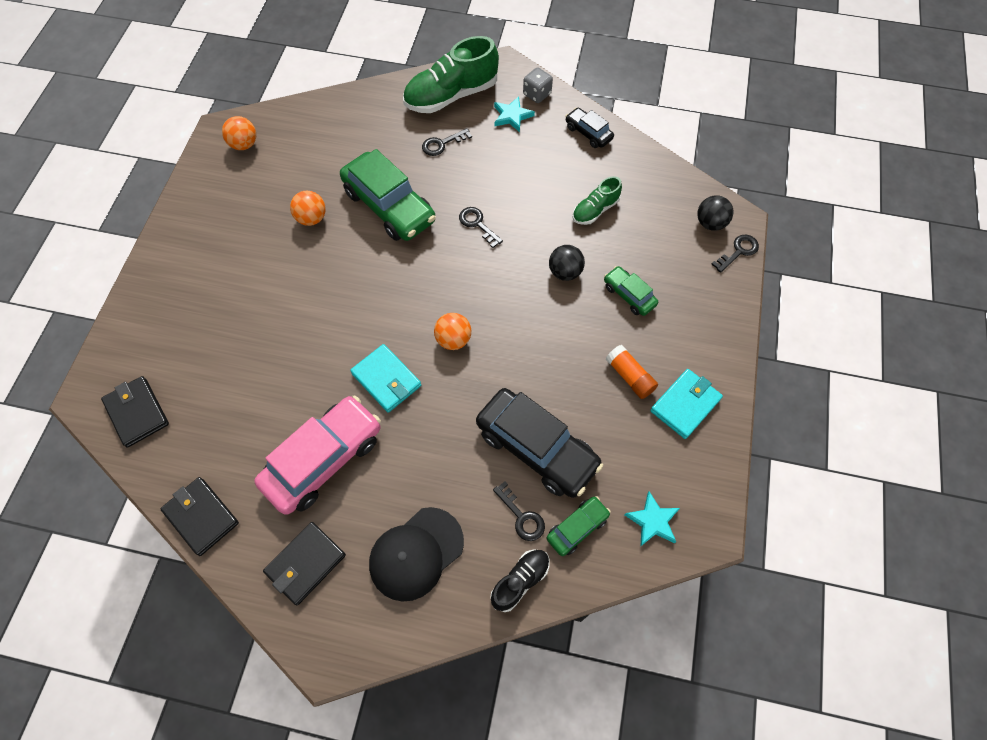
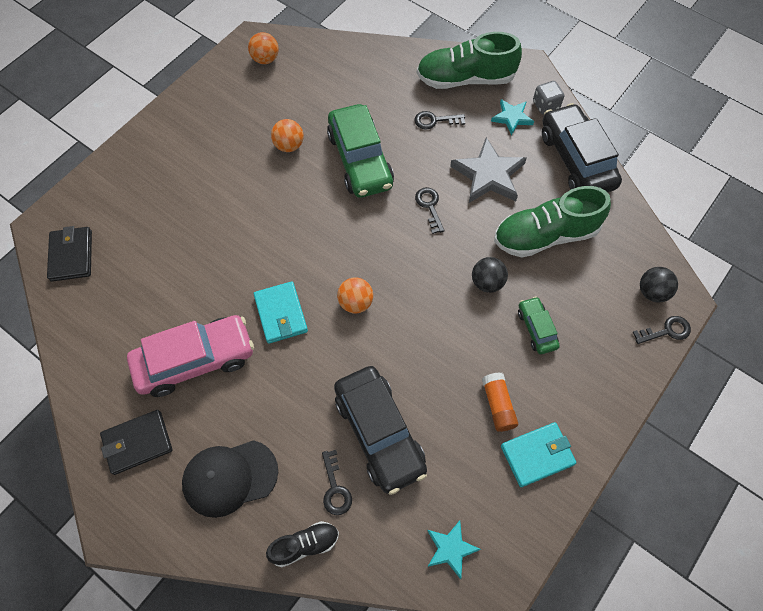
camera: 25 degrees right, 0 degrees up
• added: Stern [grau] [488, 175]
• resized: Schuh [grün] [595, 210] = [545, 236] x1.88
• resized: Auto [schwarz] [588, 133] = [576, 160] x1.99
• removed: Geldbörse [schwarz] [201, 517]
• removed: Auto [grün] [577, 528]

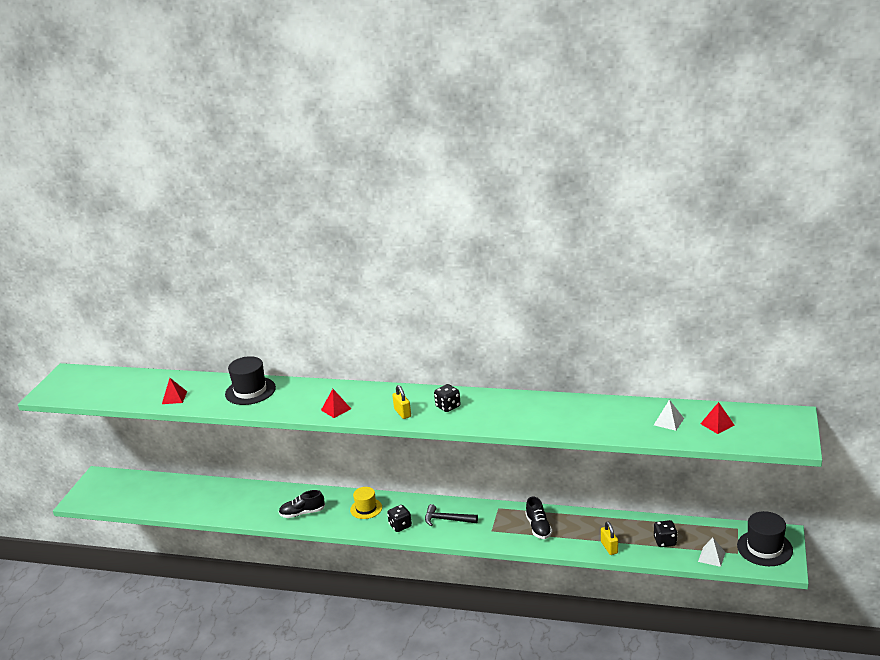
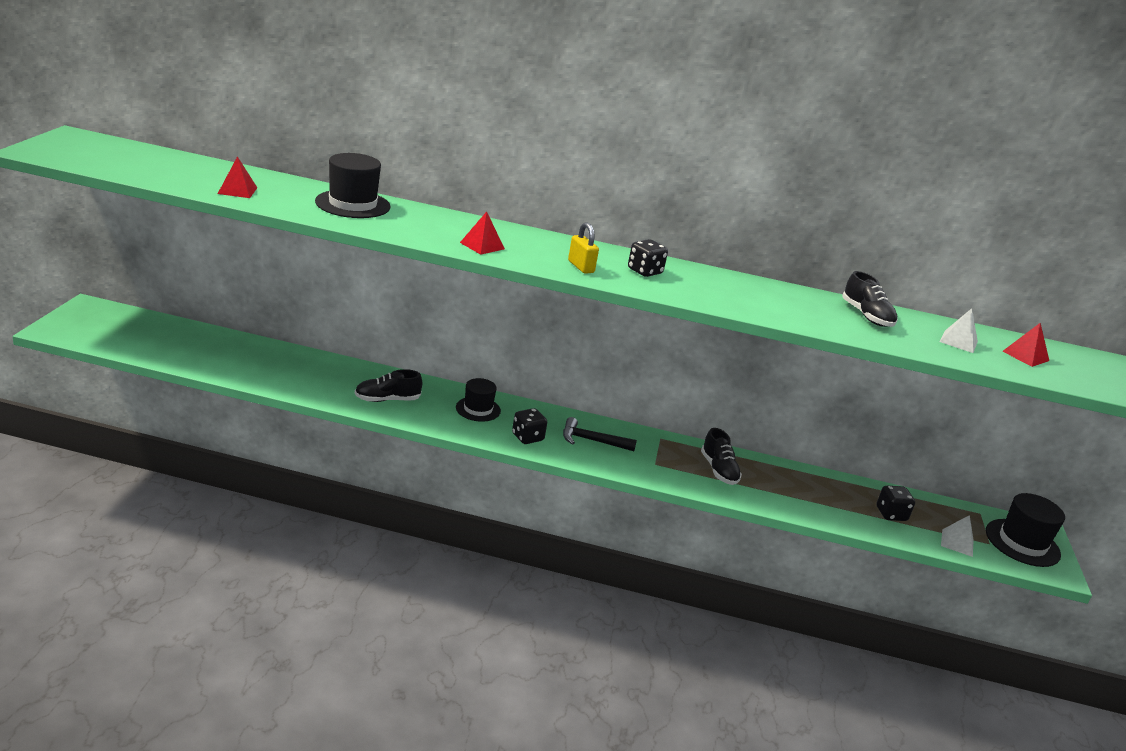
camera: 10 degrees left, 0 degrees up
• recoloured: Hut [gelb] [366, 508] to Hut [schwarz] [478, 409]
• added: Schuh [schwarz] [866, 316]
• removed: Vorhängeschloss [gelb] [609, 548]

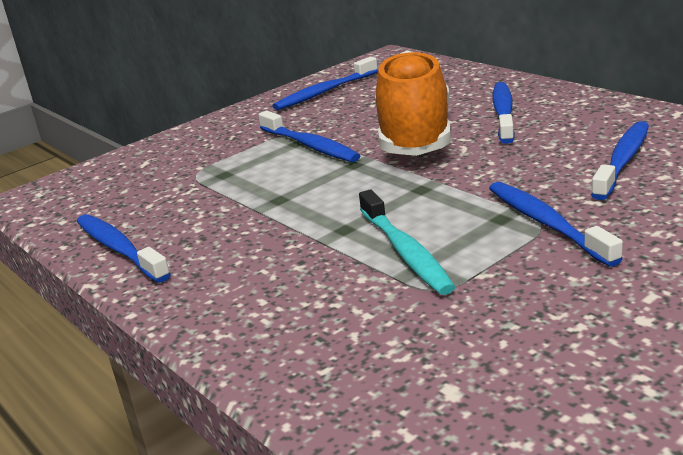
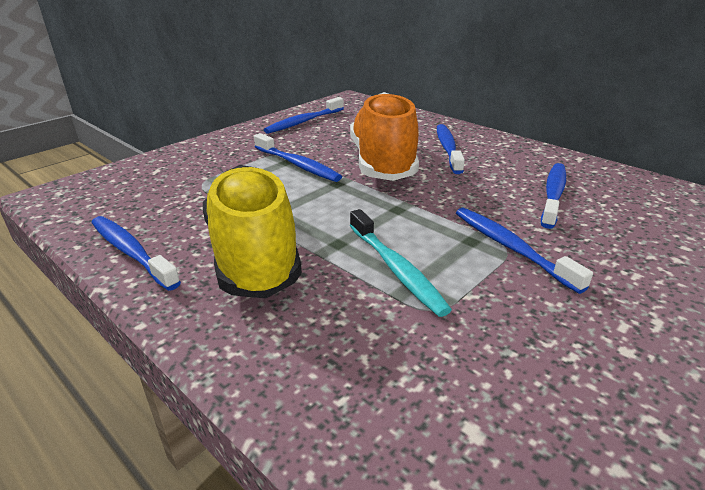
camera: 10 degrees left, 5 degrees up
• added: Schuh [gelb] [253, 254]

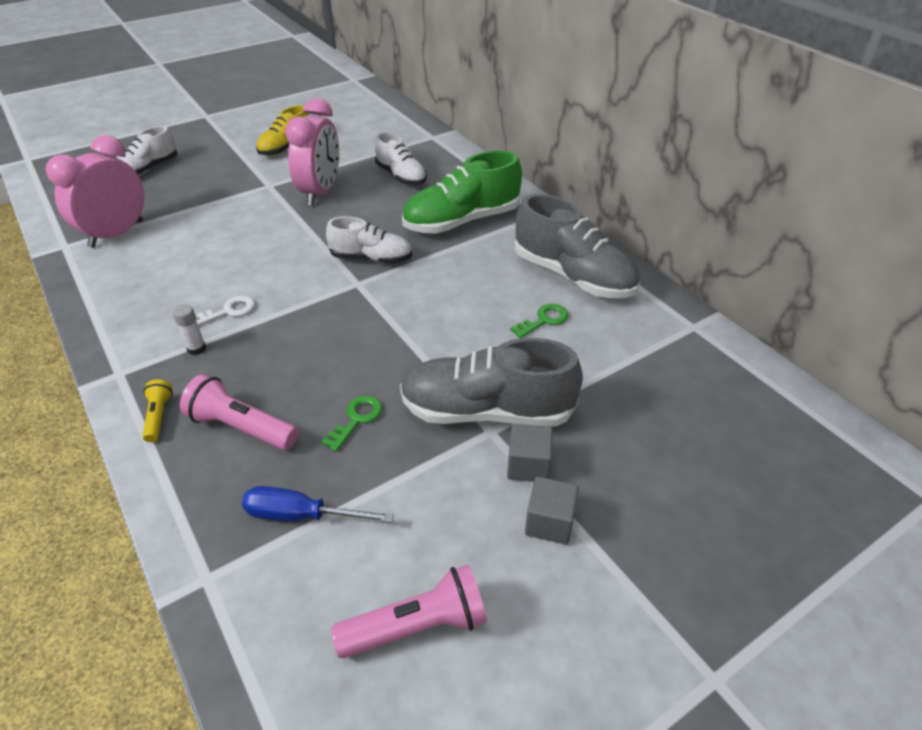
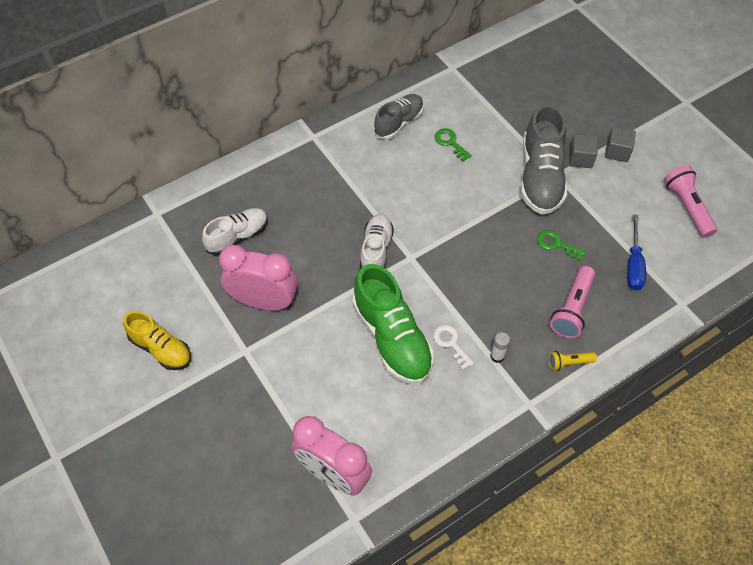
camera: 90 degrees left, 15 degrees up
• moved: Schuh [grün] [461, 221] to [392, 338]
• resized: Schuh [grau] [573, 276] = [399, 123] x0.62
• removed: Schuh [weiß] [147, 169]

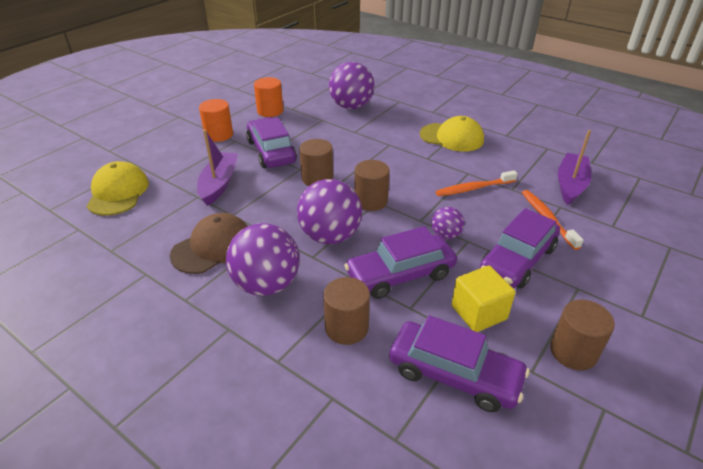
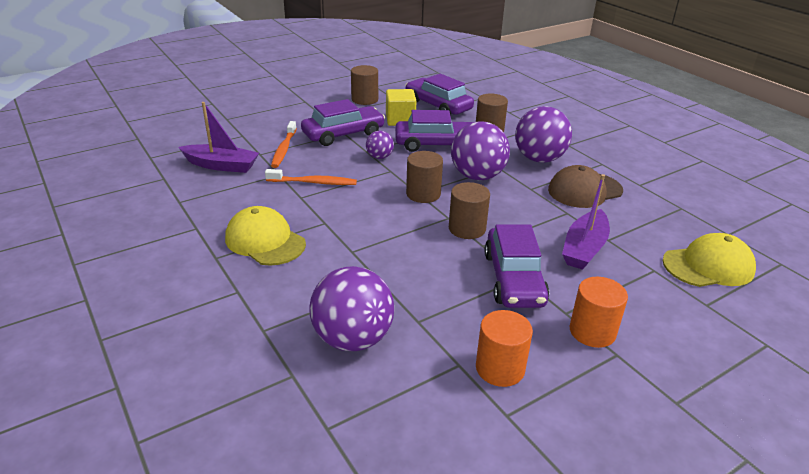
camera: 160 degrees left, 5 degrees down
• turned: Boot [lila] [570, 185] = [221, 165] 120 degrees counterclockwise
• turned: Kappe [gelb] [118, 192] = [708, 266] 120 degrees counterclockwise

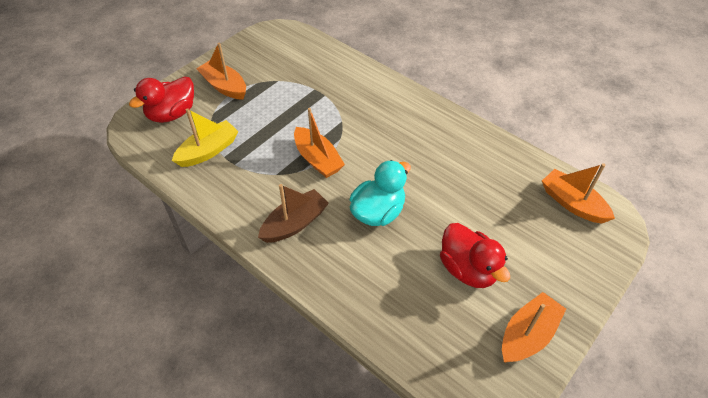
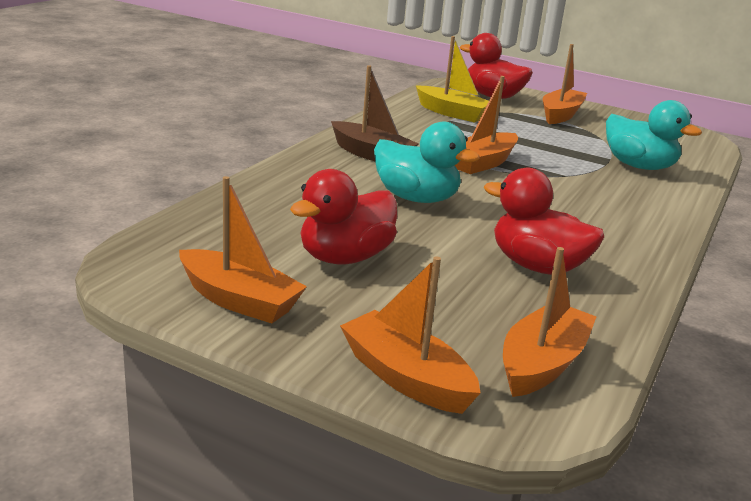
camera: 75 degrees right, 25 degrees down
• added: Boot [orange] [406, 377]
• added: Ente [rot] [537, 266]
• added: Ente [türkis] [639, 166]

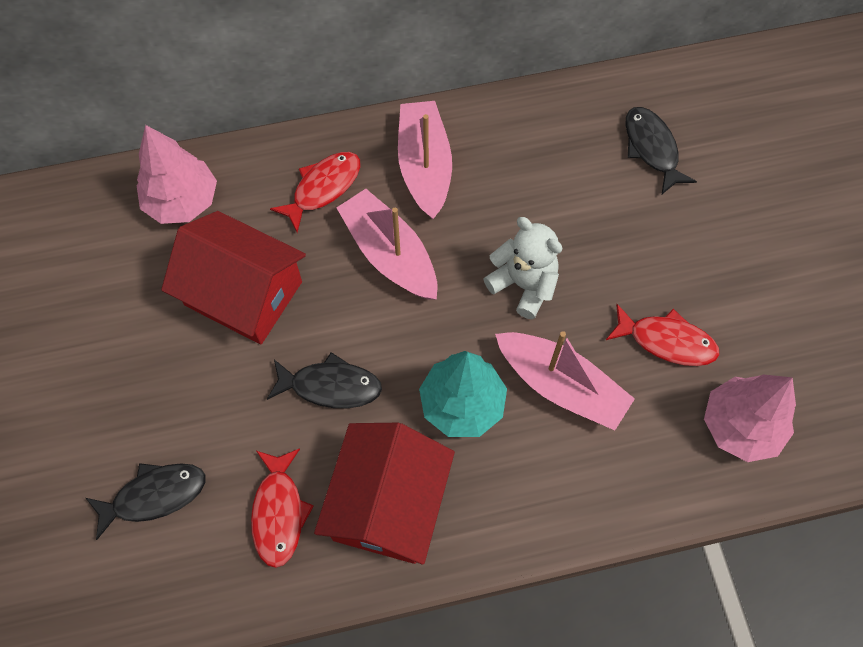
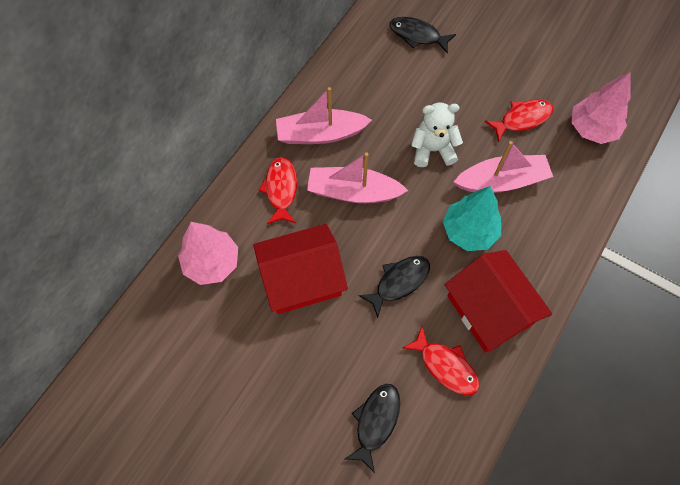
camera: 45 degrees left, 0 degrees up
• turned: Boot [rosa] [424, 166] = [320, 134] 45 degrees counterclockwise

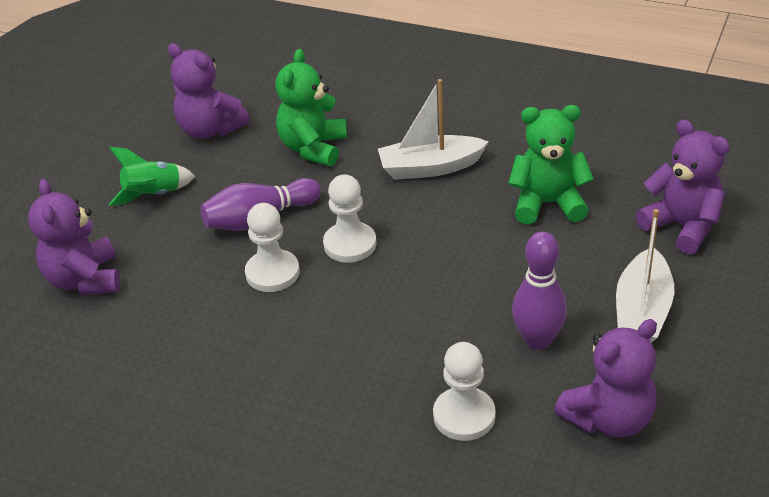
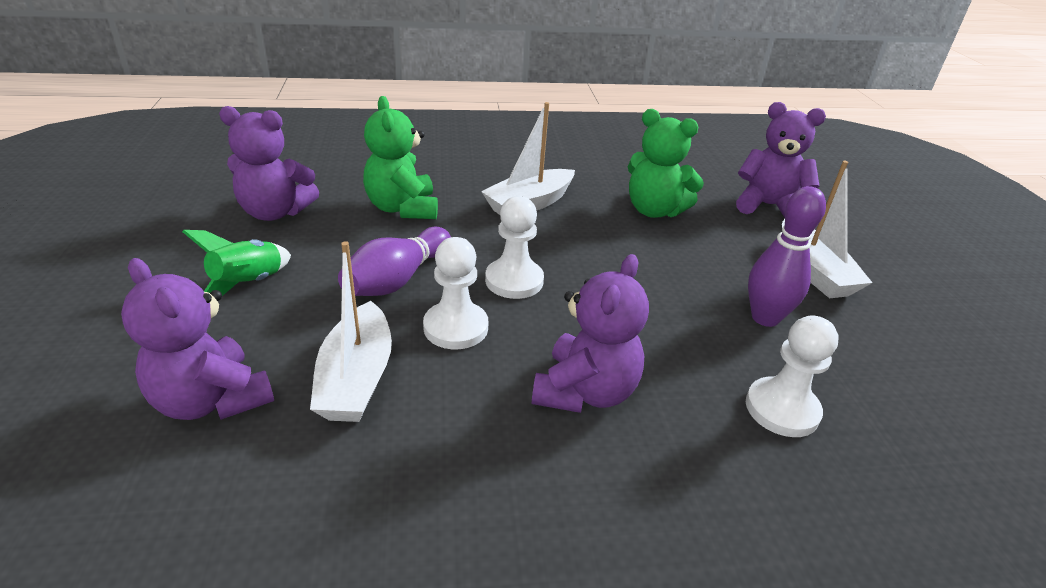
camera: 35 degrees left, 5 degrees down
• added: Boot [weiß] [356, 378]
• moved: Teddybär [lila] [609, 418] to [585, 391]
• turned: Teddybär [grün] [548, 203] = [654, 210] 120 degrees counterclockwise

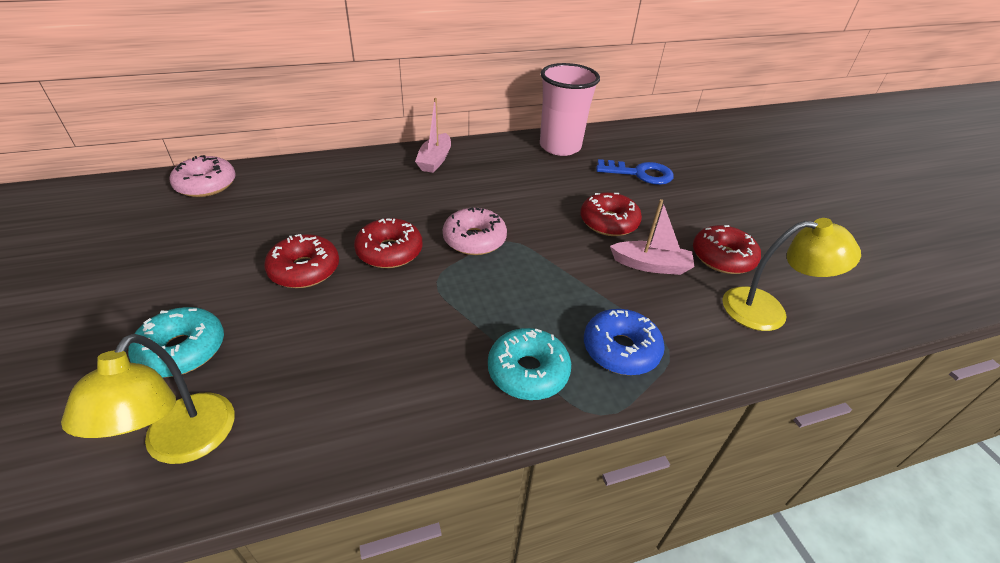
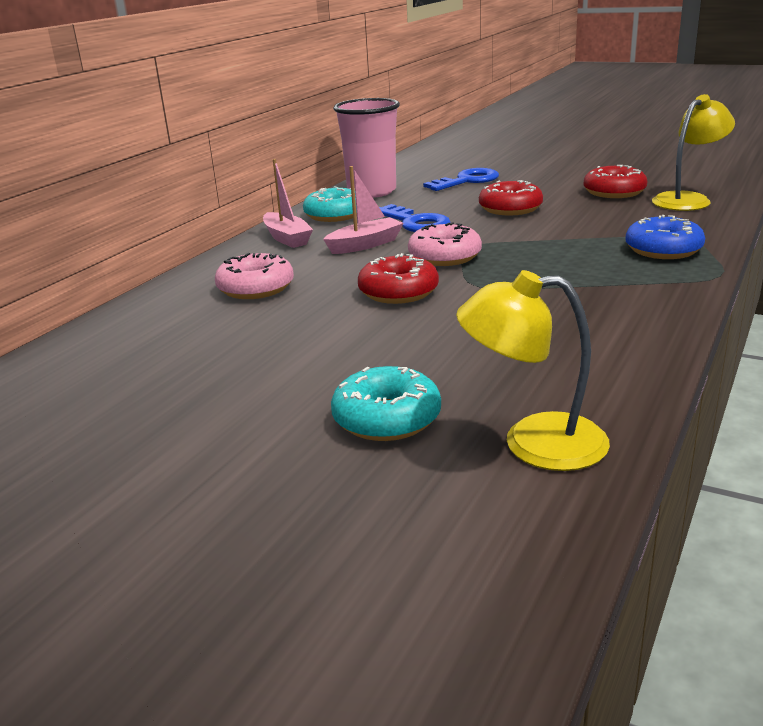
camera: 40 degrees left, 15 degrees down
• moved: Donut [rosa] [206, 185] to [256, 288]
• moved: Donut [türkis] [528, 371] to [335, 215]
• moved: Boot [rosa] [651, 265] to [365, 245]
• added: Schlüssel [blau] [415, 222]
• turned: Lampe [gelb] [182, 444] = [533, 443] 135 degrees clockwise
• removed: Donut [rot] [304, 270]

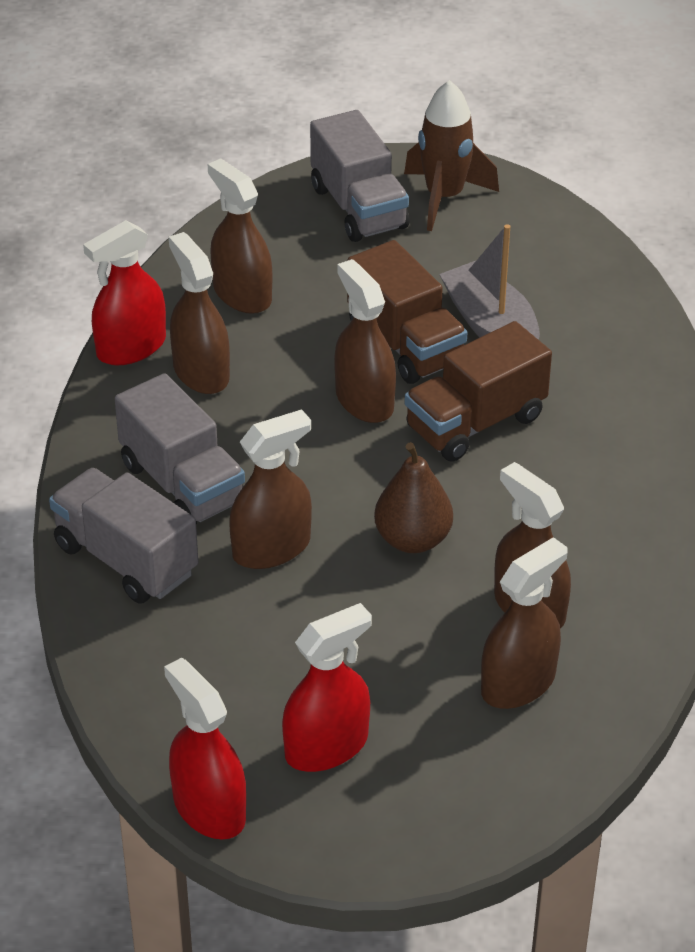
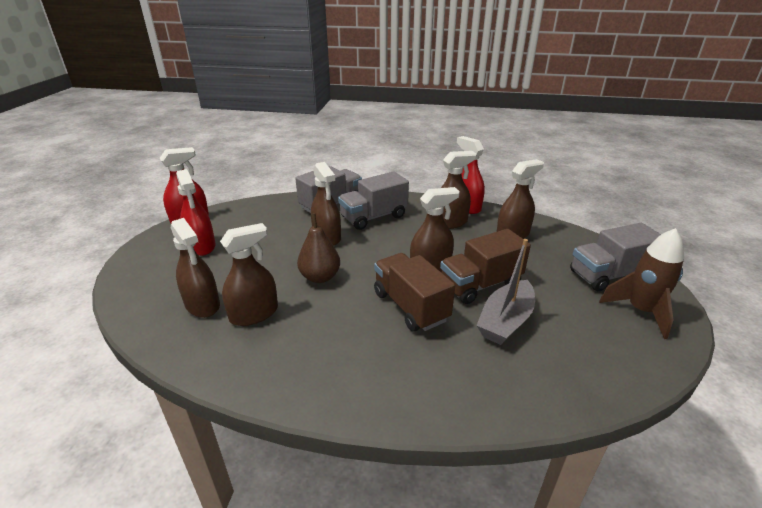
camera: 95 degrees right, 10 degrees down
• turned: Boot [grau] [491, 325] = [505, 321] 150 degrees clockwise

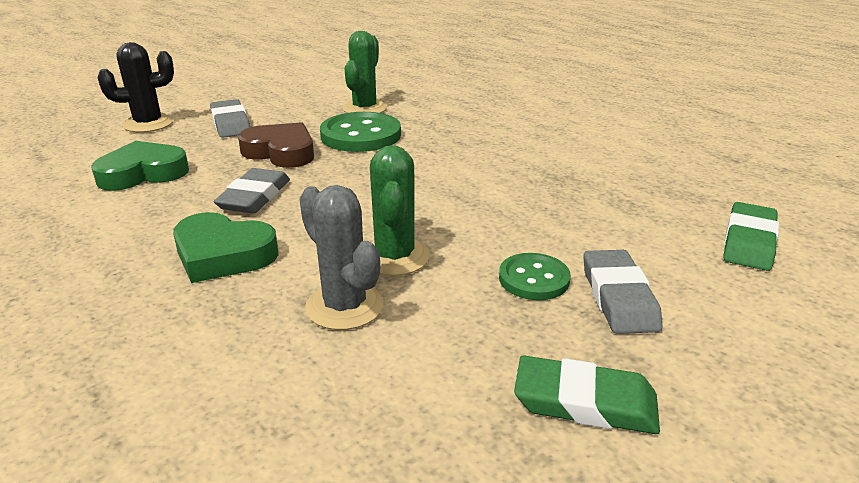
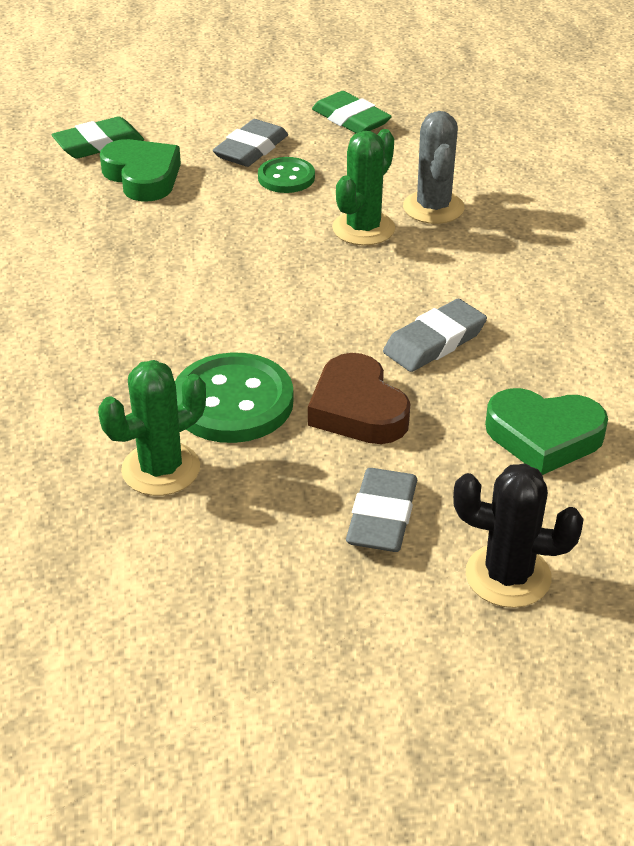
camera: 145 degrees left, 10 degrees up
• moved: Herz [grün] [223, 255] to [142, 176]

